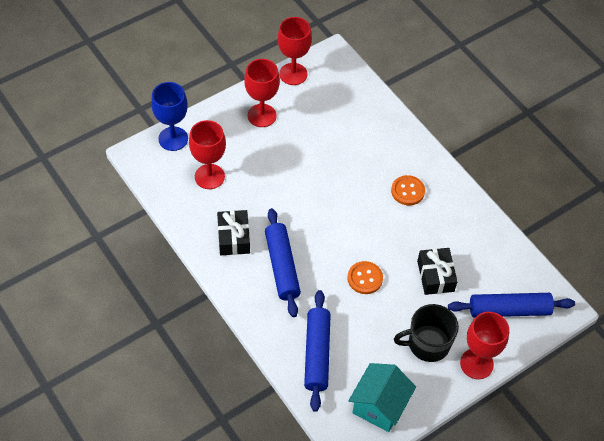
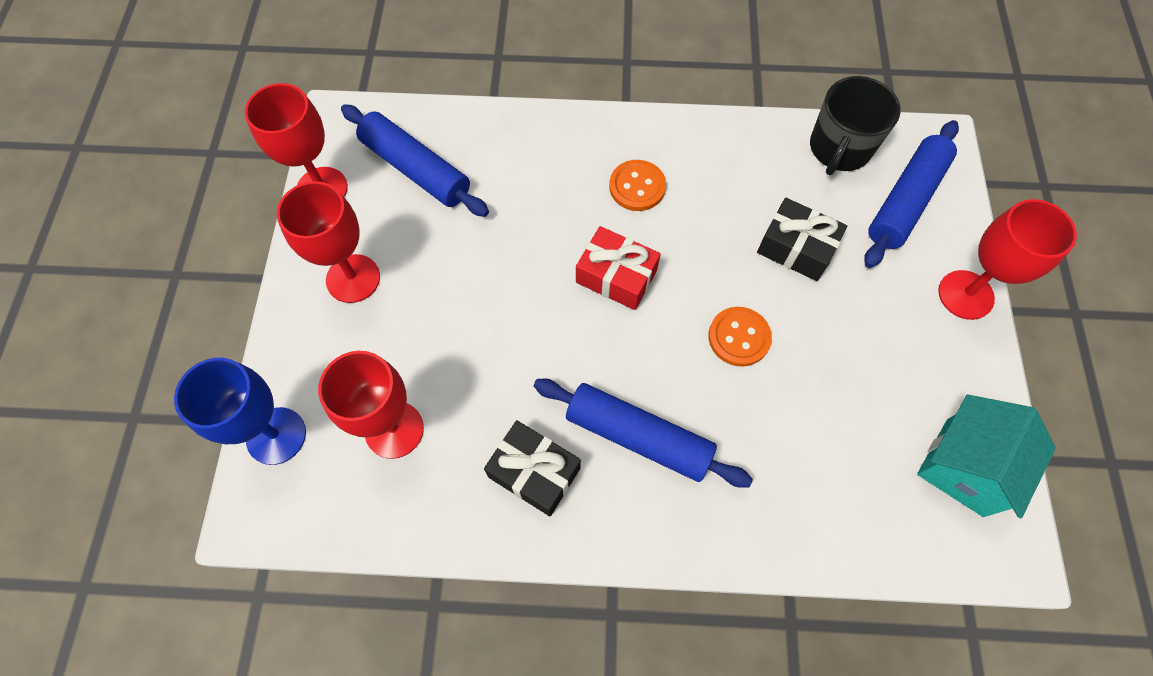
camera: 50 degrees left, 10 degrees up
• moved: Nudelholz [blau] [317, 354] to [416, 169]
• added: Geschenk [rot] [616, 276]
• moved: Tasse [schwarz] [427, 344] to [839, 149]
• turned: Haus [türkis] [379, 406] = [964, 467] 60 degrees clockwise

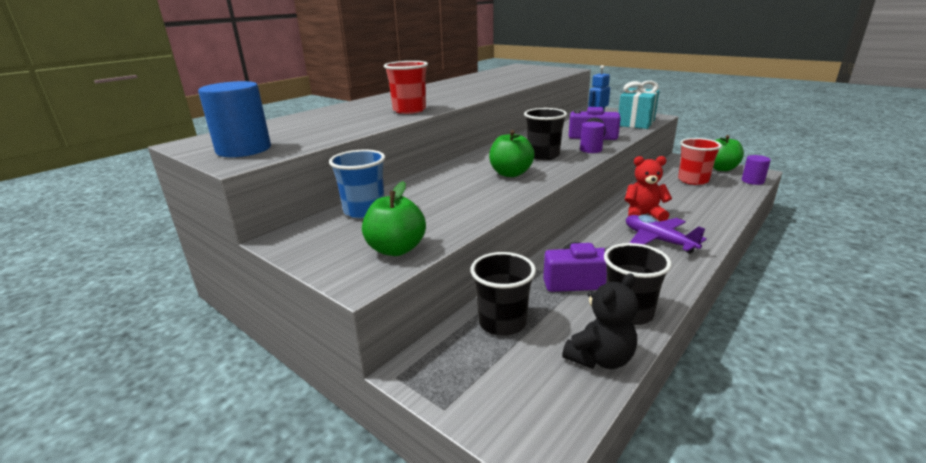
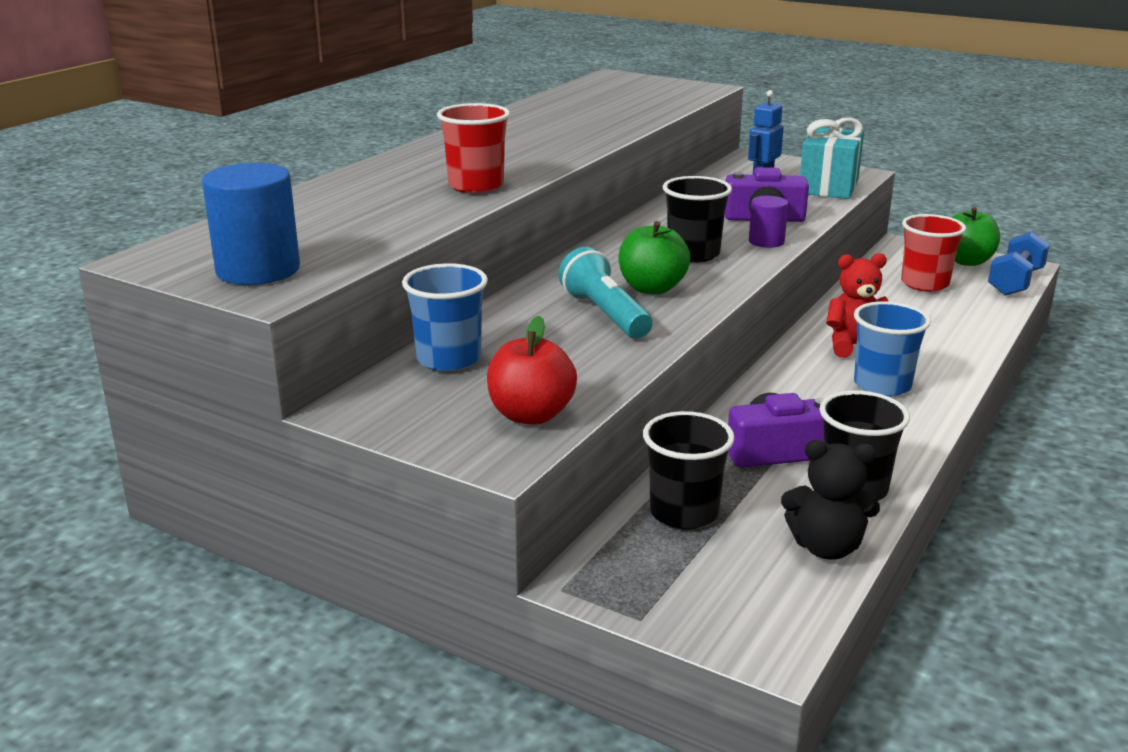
camera: 10 degrees left, 0 degrees up
• recoloured: Apfel [grün] [396, 249] to Apfel [rot] [531, 415]
• added: Taschenlampe [türkis] [605, 314]
• turned: Teddybär [schwarz] [600, 358] = [826, 547] 60 degrees clockwise
• replaced: Flugzeug [lila] [658, 240] to Becher [blau] [882, 385]
• replaced: Vollzylinder [lila] [752, 181] to Hantel [blau] [1015, 282]

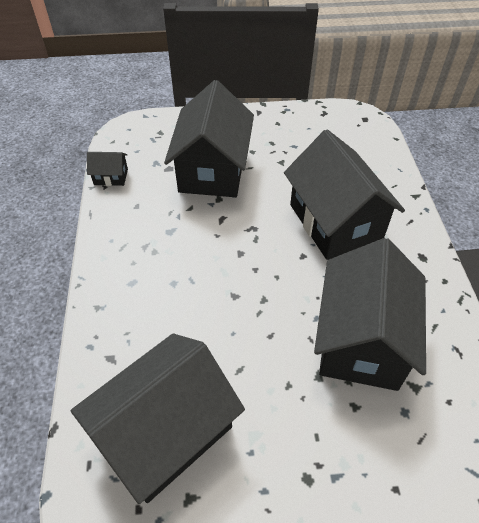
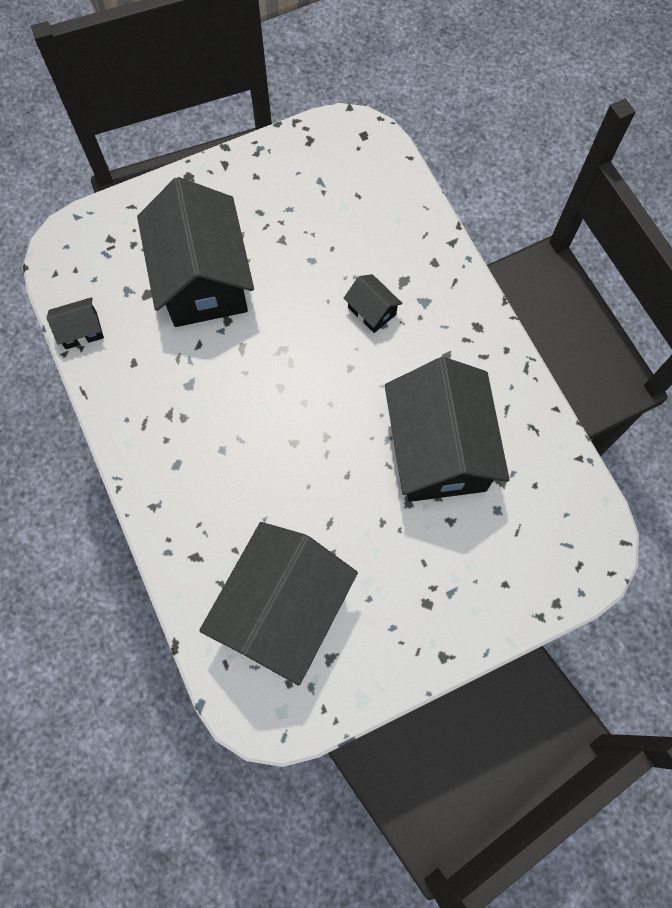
camera: 20 degrees left, 20 degrees up
• resized: Haus [schwarz] [335, 222] = [372, 311] x0.41

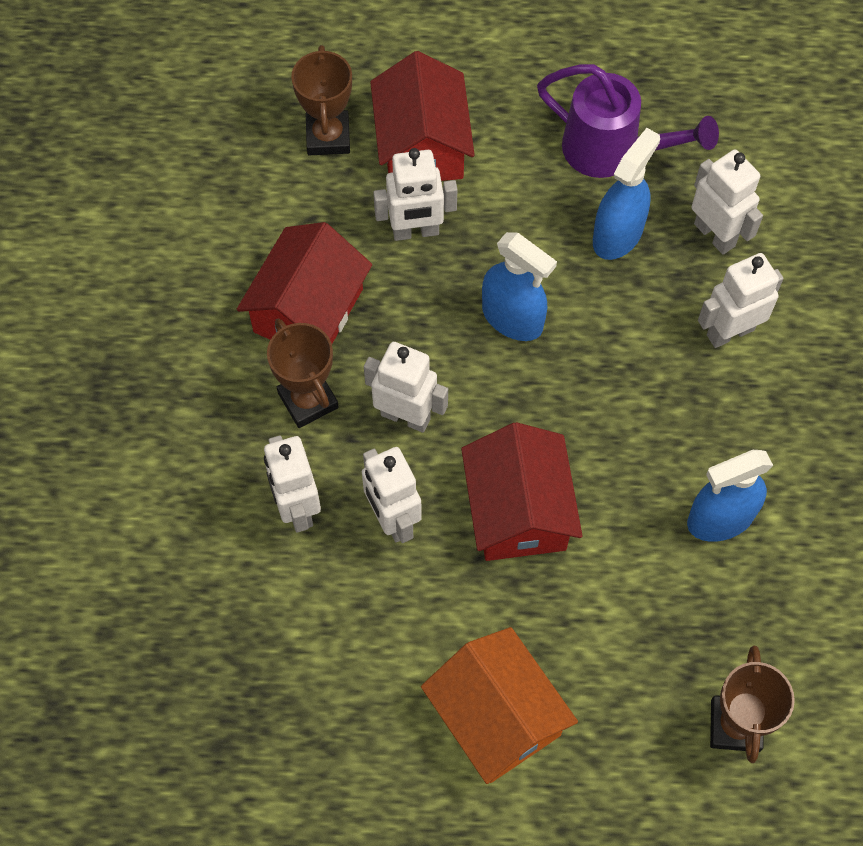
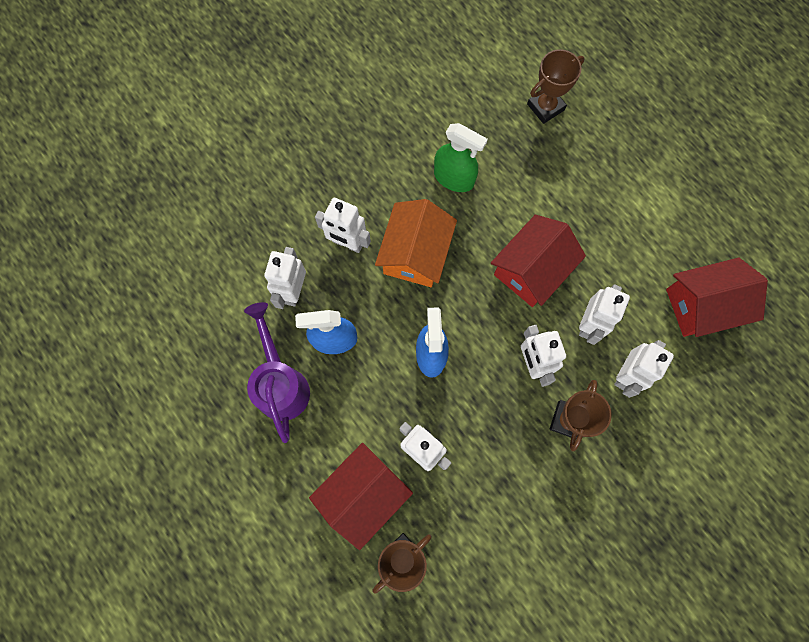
camera: 130 degrees left, 10 degrees up
• moved: Haus [orange] [496, 717] to [415, 253]
• recoloured: Sprühflasche [blau] [720, 519] to Sprühflasche [grün] [454, 178]
• moved: Haus [rot] [308, 310] to [702, 305]

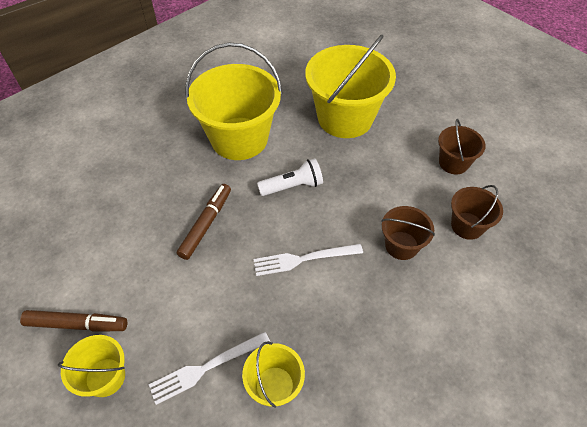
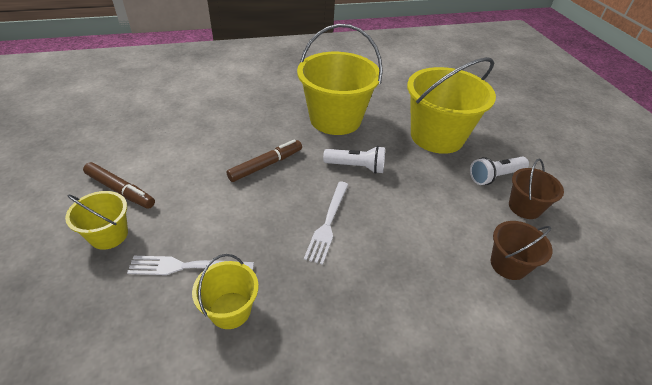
camera: 25 degrees right, 10 degrees down
• turned: Gabel [weiß] [303, 259] = [328, 223] 90 degrees counterclockwise
• added: Taschenlampe [weiß] [495, 176]
• removed: Eimer [braun] [401, 245]

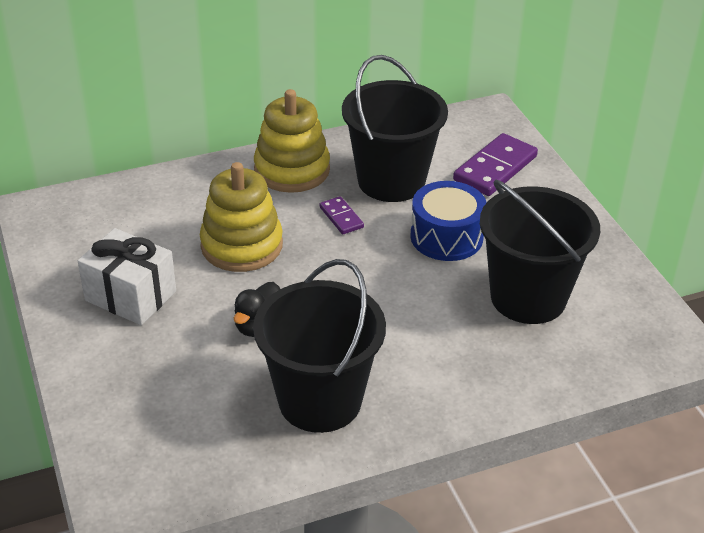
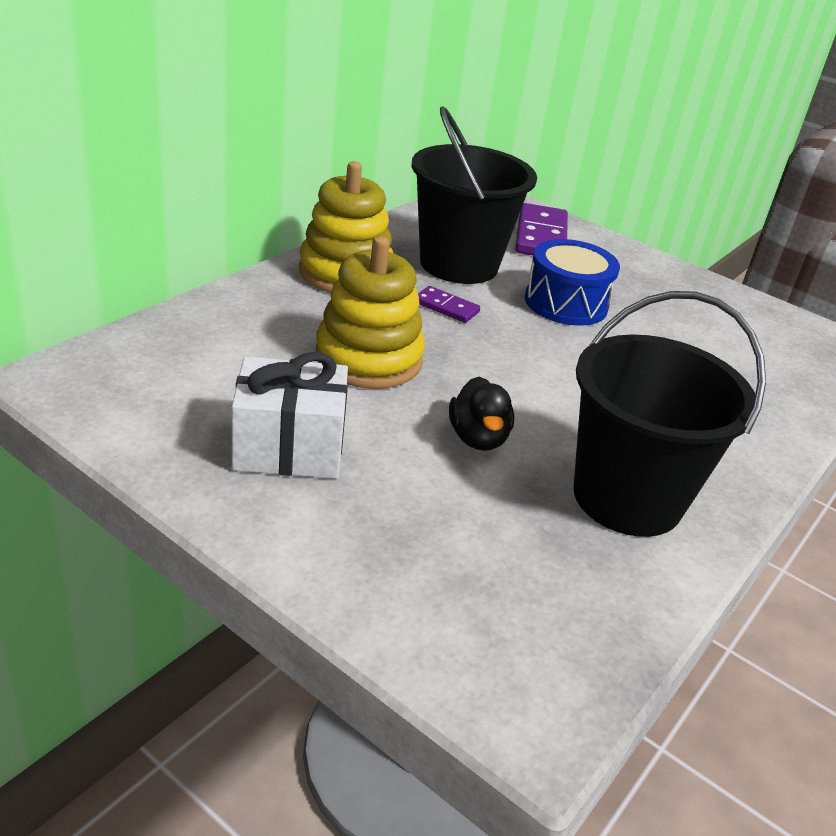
camera: 35 degrees left, 5 degrees down
• removed: Eimer [schwarz] [528, 297]

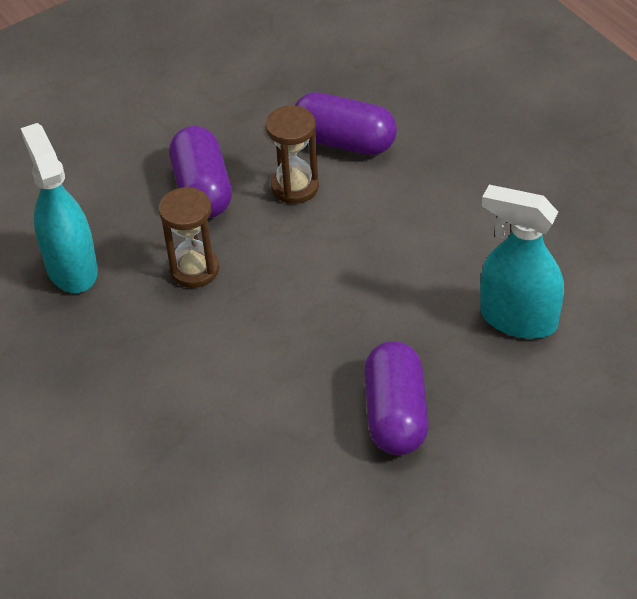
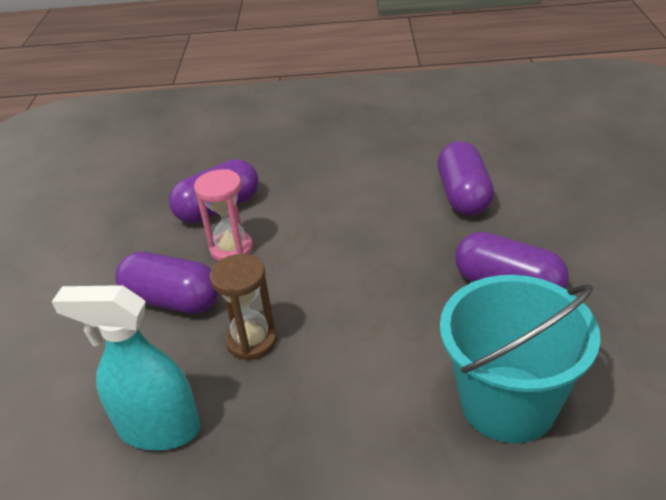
camera: 55 degrees left, 10 degrees down
• recoloured: Sanduhr [braun] [295, 187] to Sanduhr [rosa] [231, 249]
• replaced: Sprühflasche [türkis] [518, 318] to Kapsel [lila] [463, 195]
• added: Eimer [türkis] [508, 403]

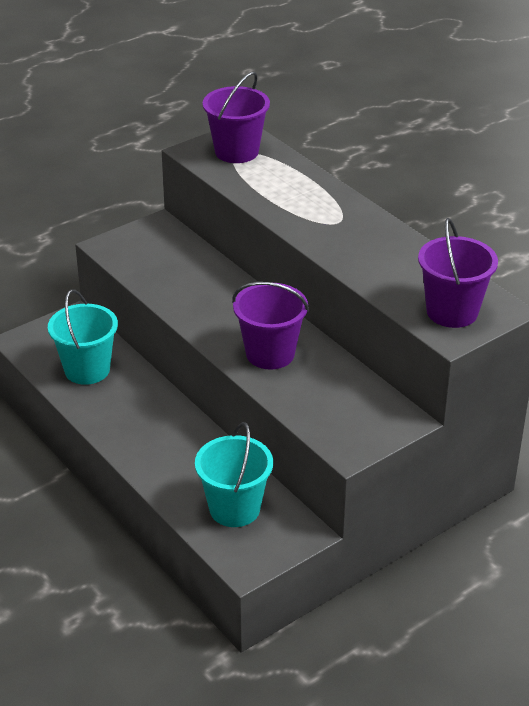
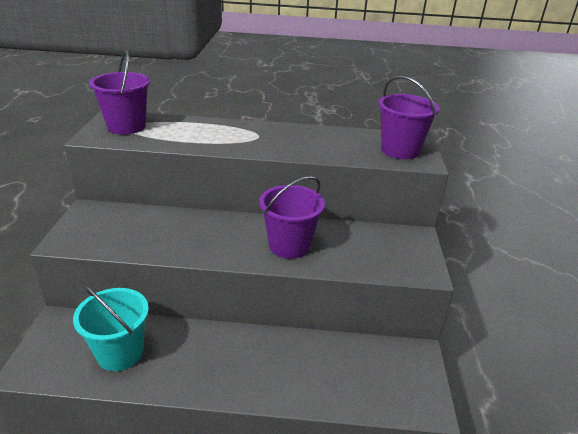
camera: 50 degrees left, 5 degrees down
• removed: Eimer [türkis] [234, 508]

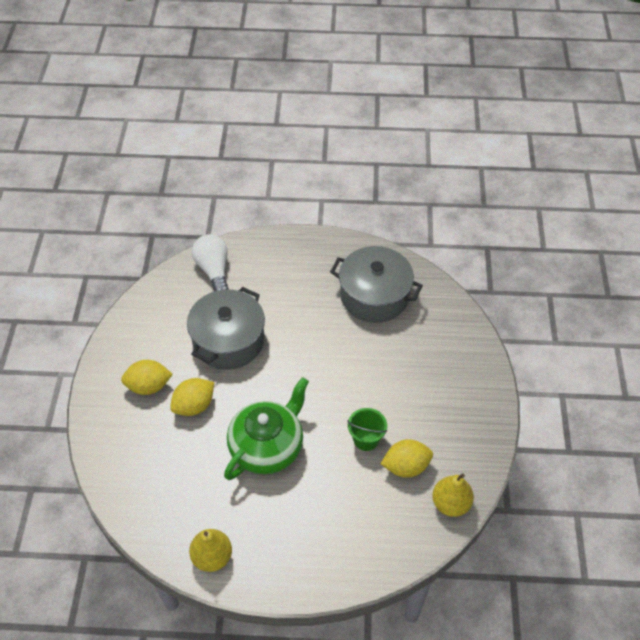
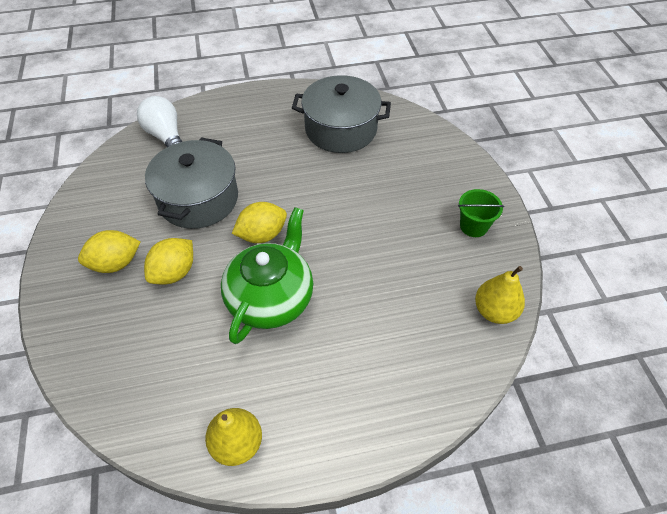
camera: 15 degrees left, 0 degrees up
• moved: Zitrone [gelb] [406, 466] to [262, 235]
• moved: Eimer [grün] [366, 439] to [473, 226]

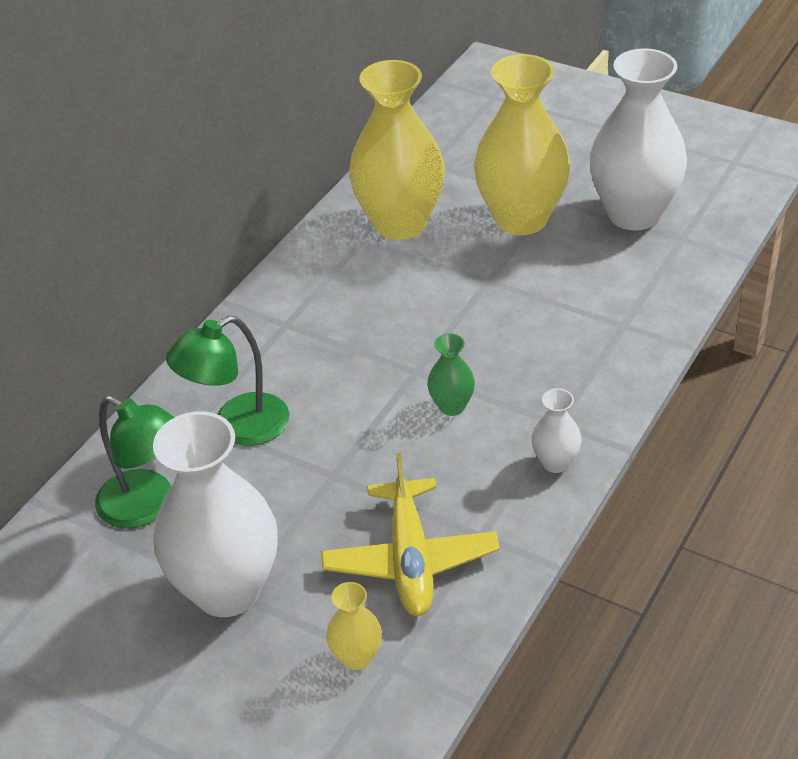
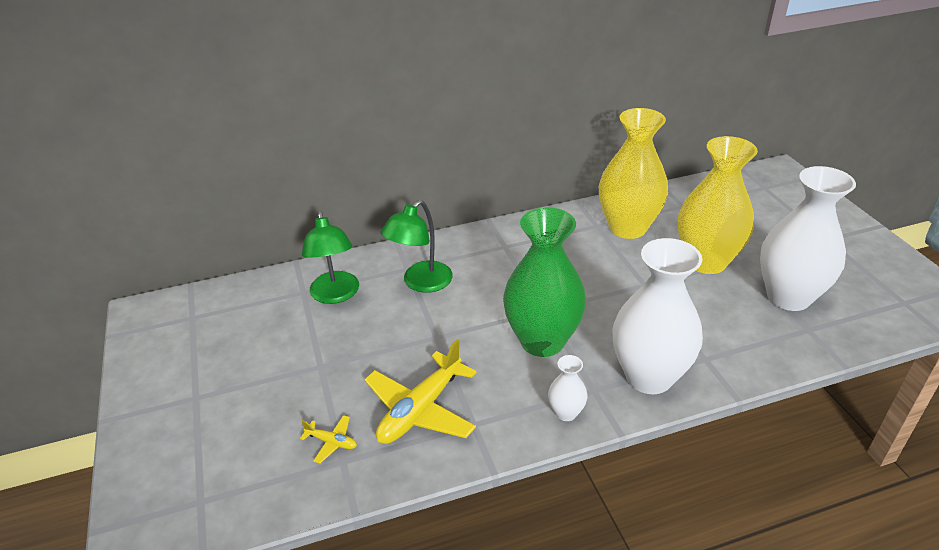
camera: 40 degrees right, 5 degrees down
• replaced: Vase [gelb] [357, 657] to Flugzeug [gelb] [331, 442]
• turned: Lampe [grün] [238, 427] = [421, 283] 60 degrees counterclockwise
• resized: Vase [grün] [452, 406] = [542, 341] x2.28
• moved: Vase [weiß] [227, 590] to [649, 376]

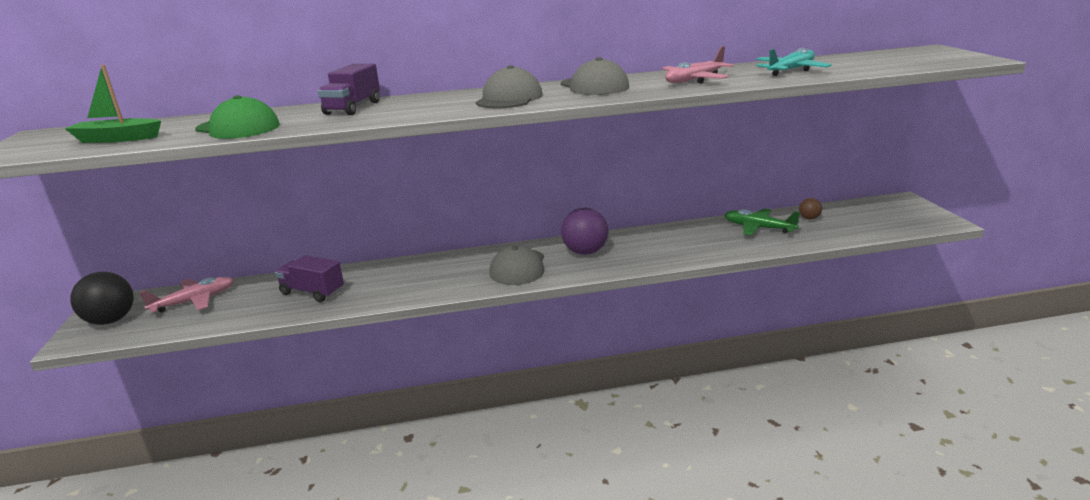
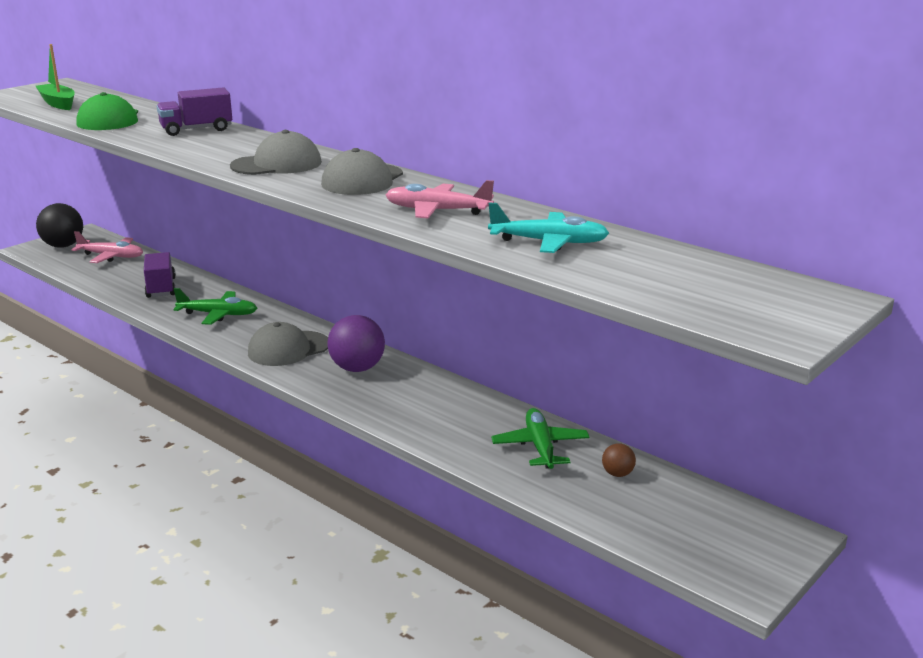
camera: 50 degrees right, 0 degrees up
• added: Flugzeug [grün] [218, 314]

